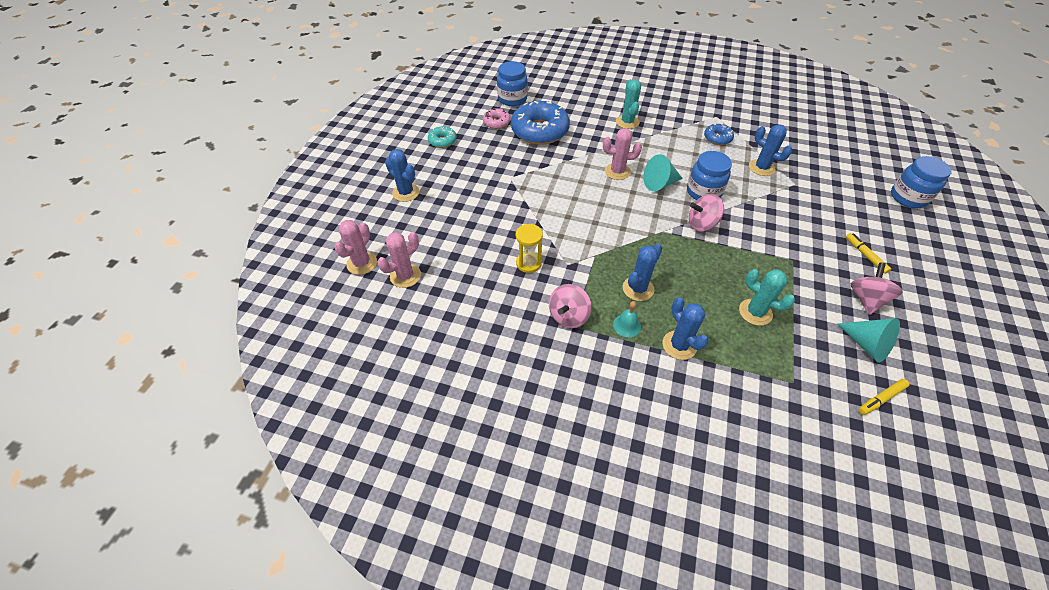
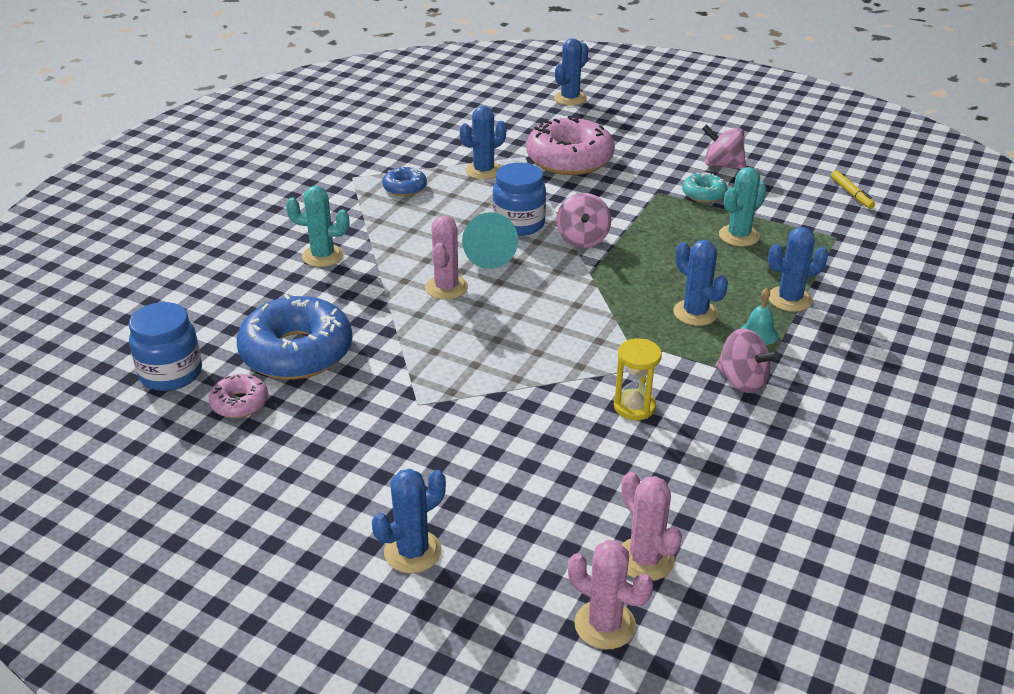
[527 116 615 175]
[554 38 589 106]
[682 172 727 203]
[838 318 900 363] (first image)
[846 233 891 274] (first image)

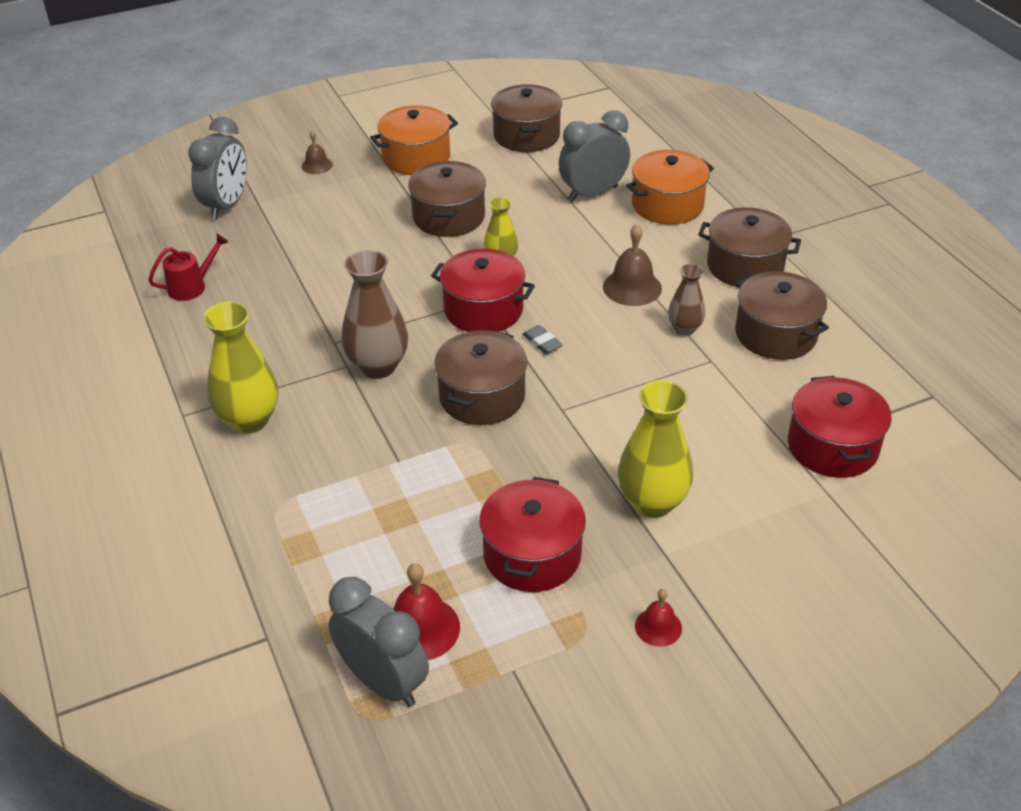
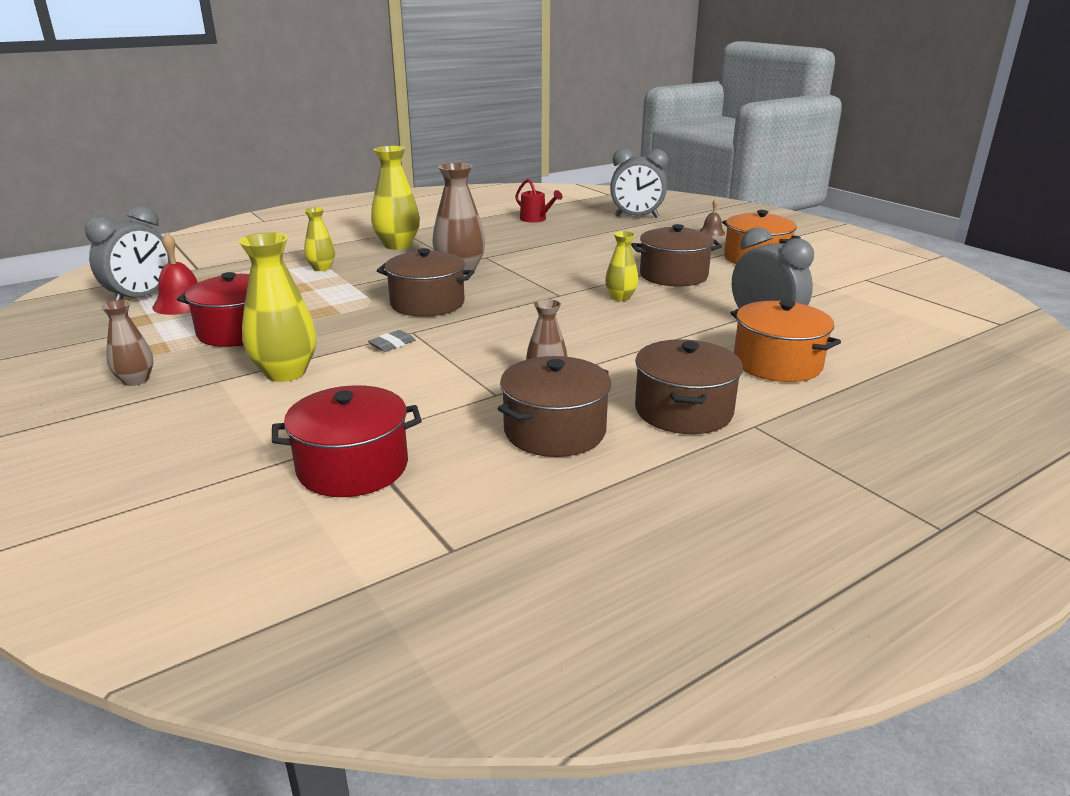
[101 300 153 386]
[304 207 335 271]
[368 330 416 352]
[431 248 535 332] (first image)
[491 84 562 152] (first image)
[603 224 662 306] (first image)

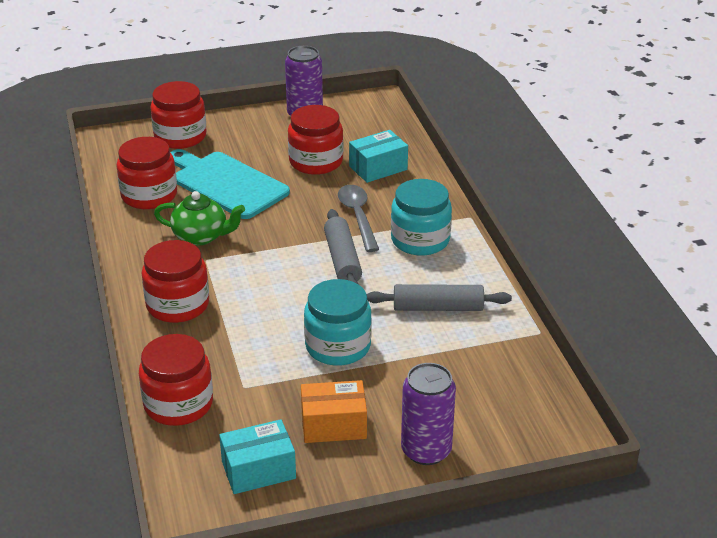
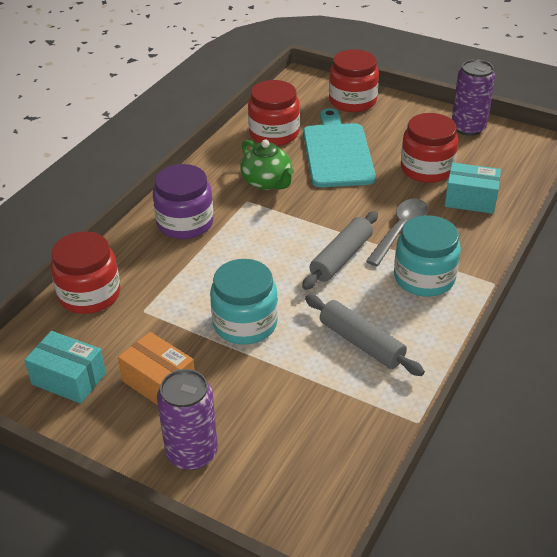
[153 164 214 239]

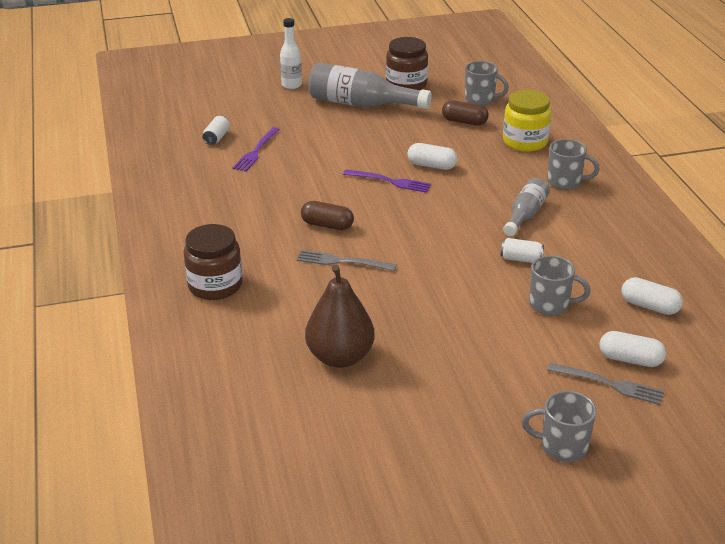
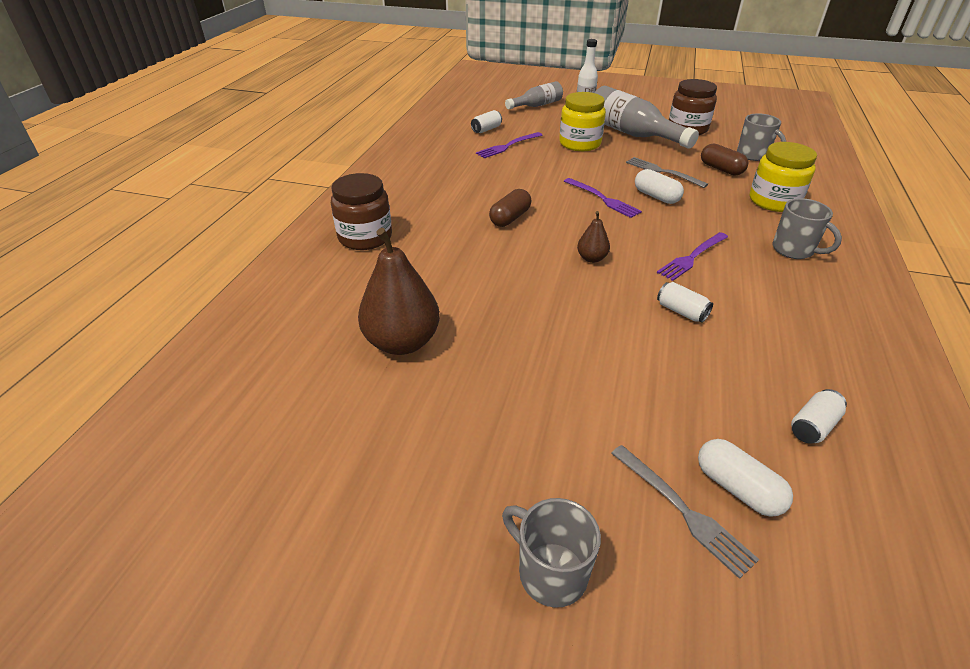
[489 189 531 227]
[505 81 563 109]
[559 92 606 151]
[577 211 610 263]
[626 157 708 188]
[657 232 728 281]
[791 389 847 444]
[529 255 591 316] (first image)

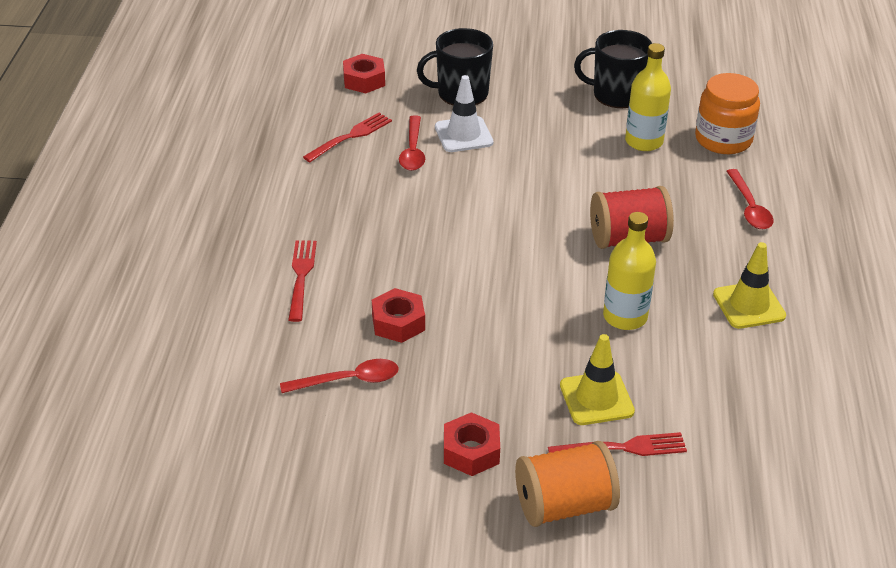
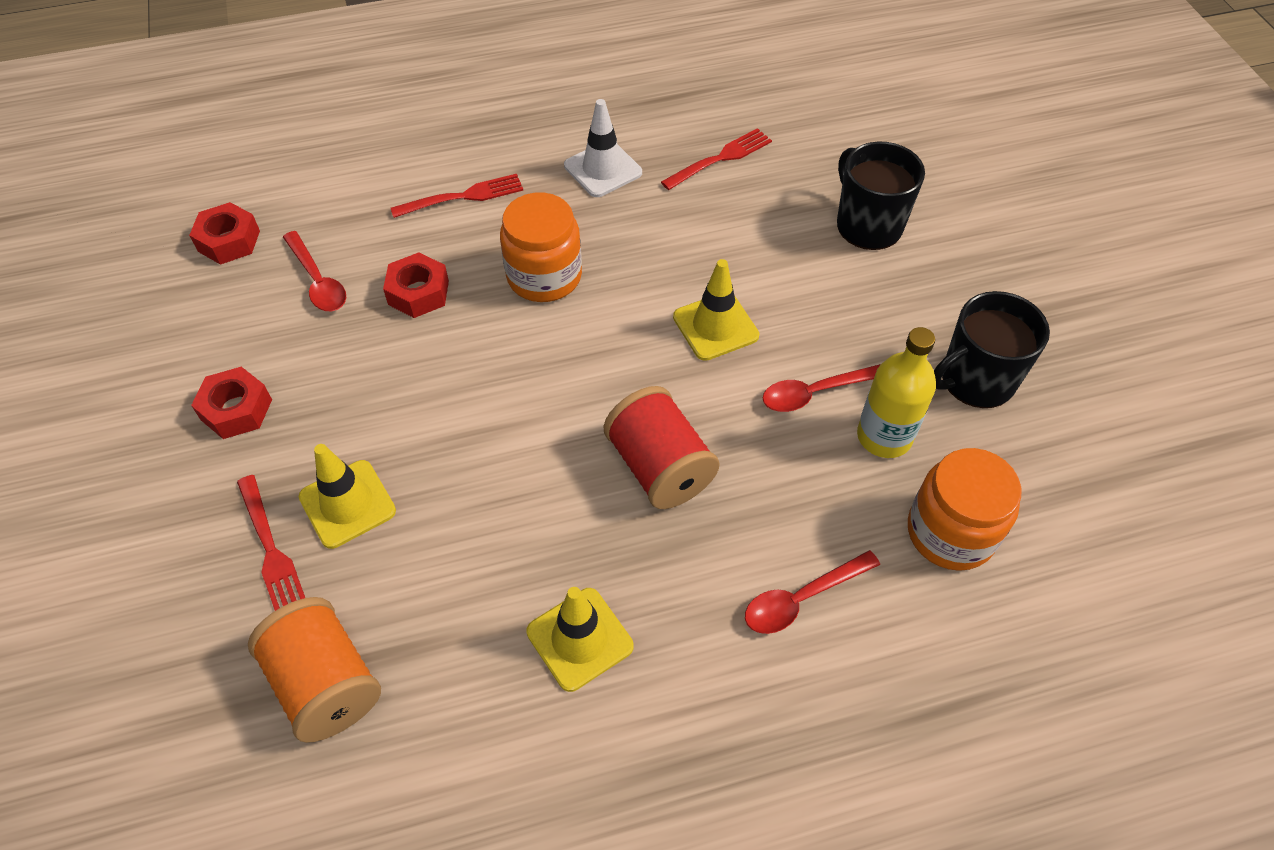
[189 202 260 265]
[248 597 381 743]
[500 193 582 302]
[564 99 642 197]
[661 128 772 190]
[673 259 759 361]
[763 364 881 412]
[934 291 1050 408]
[603 212 656 330] (first image)

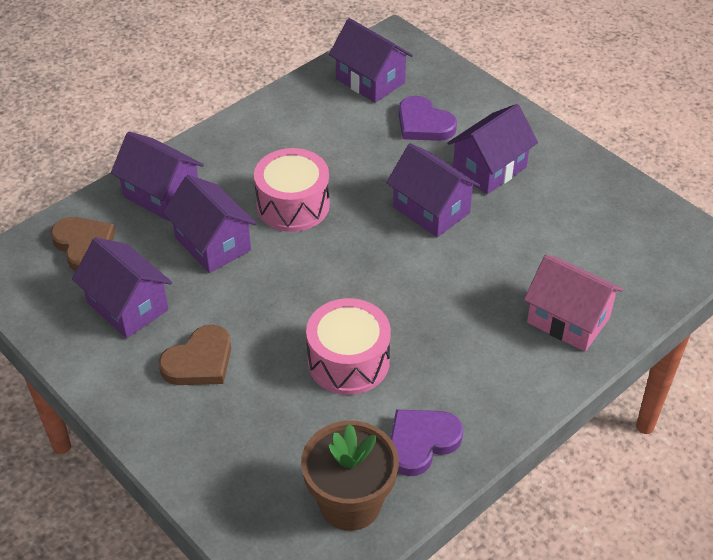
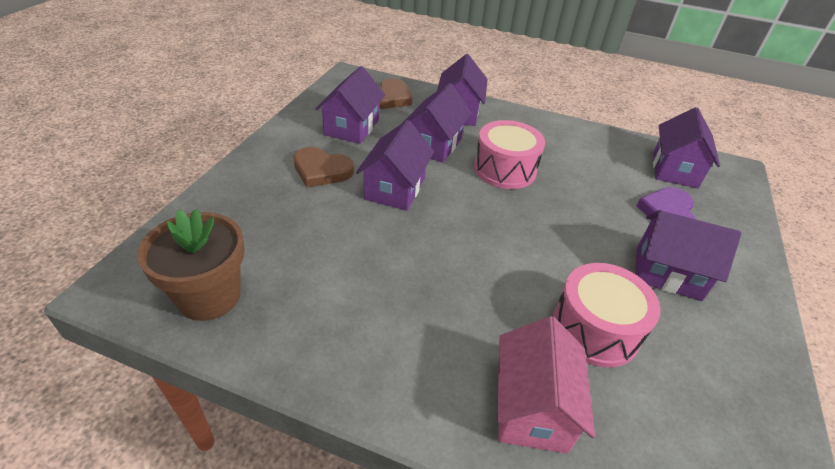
[356 120 434 211]
[553 263 661 367]
[390 410 463 476] (first image)

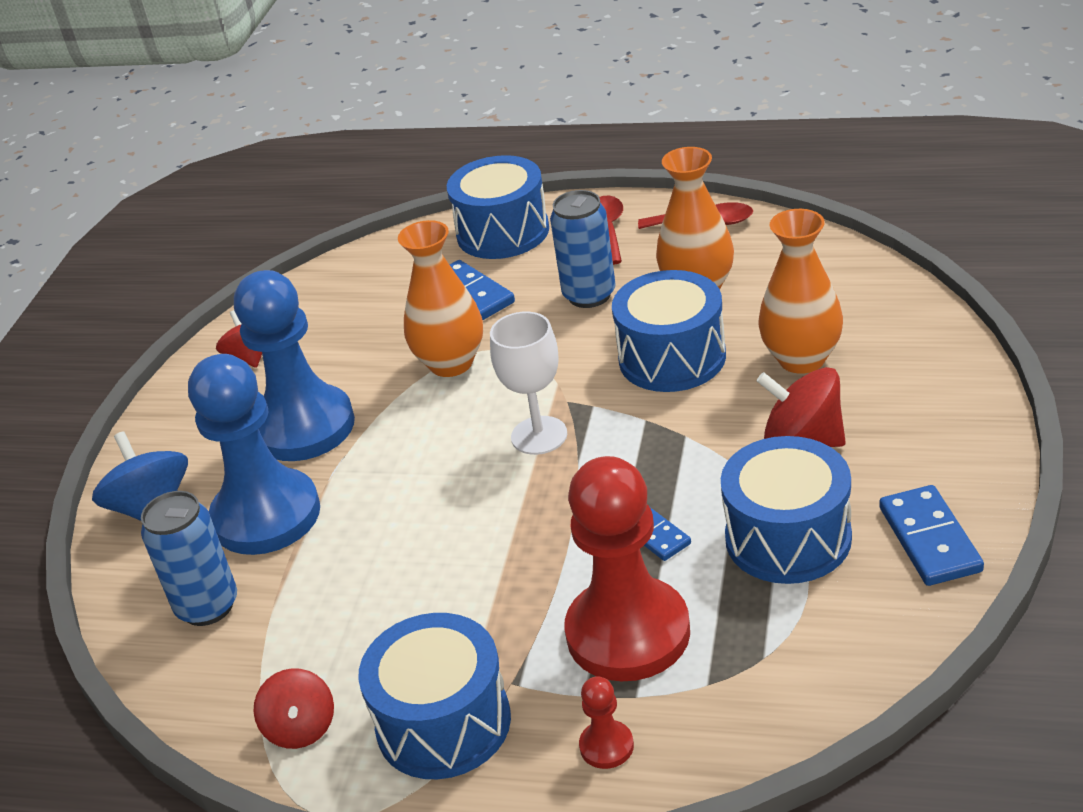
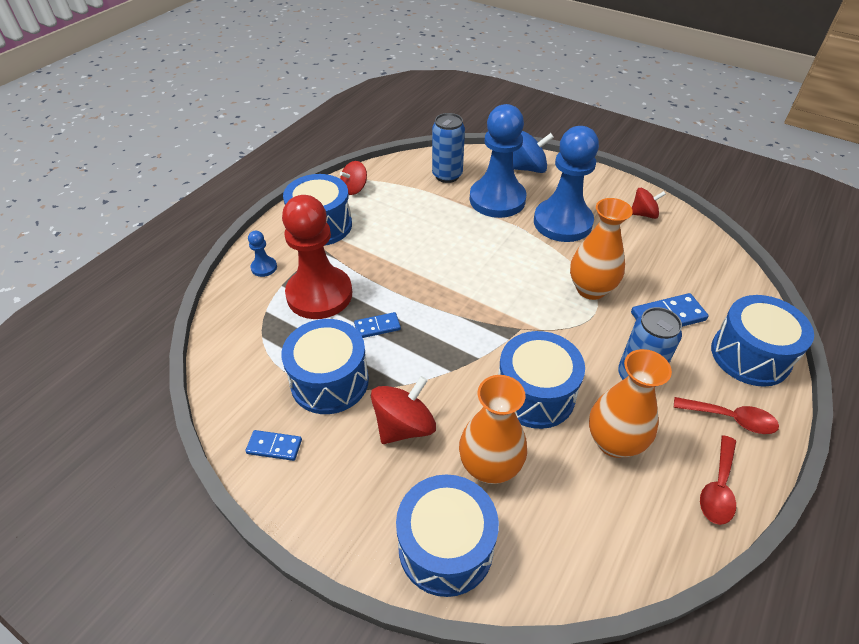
[245 430 302 461]
[248 231 277 277]
[340 161 367 195]
[396 474 499 597]
[490 312 567 455] (first image)

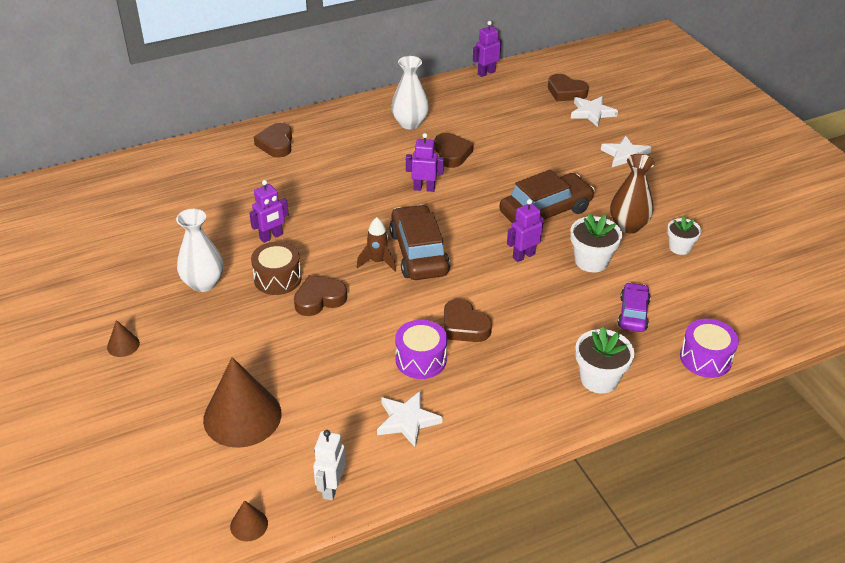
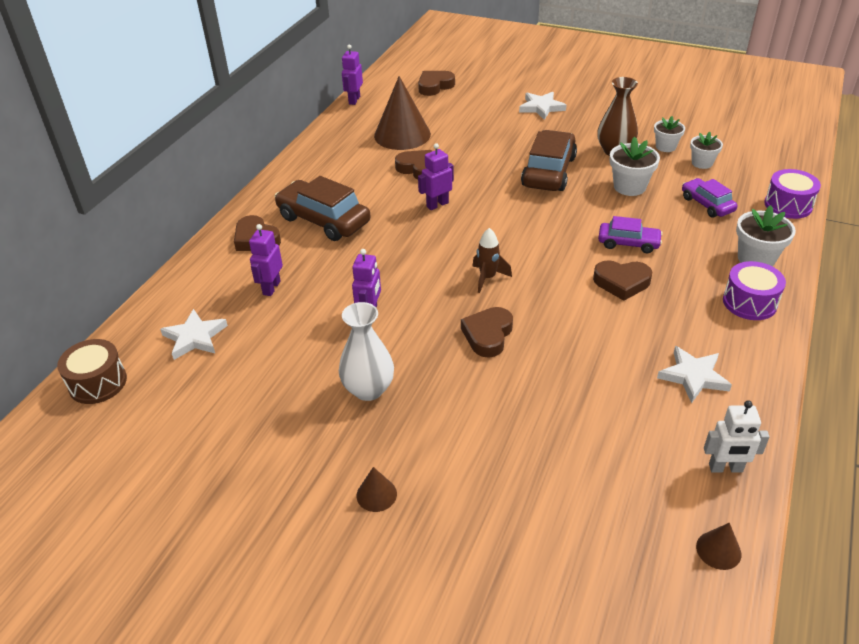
[57 339 127 404]
[160 309 228 360]
[249 224 283 296]
[274 176 371 241]
[374 76 431 150]
[418 71 455 96]
[598 216 663 253]
[690 132 723 169]
[704 400 770 473]
[723 261 786 320]
[391 56 429 129] (first image)

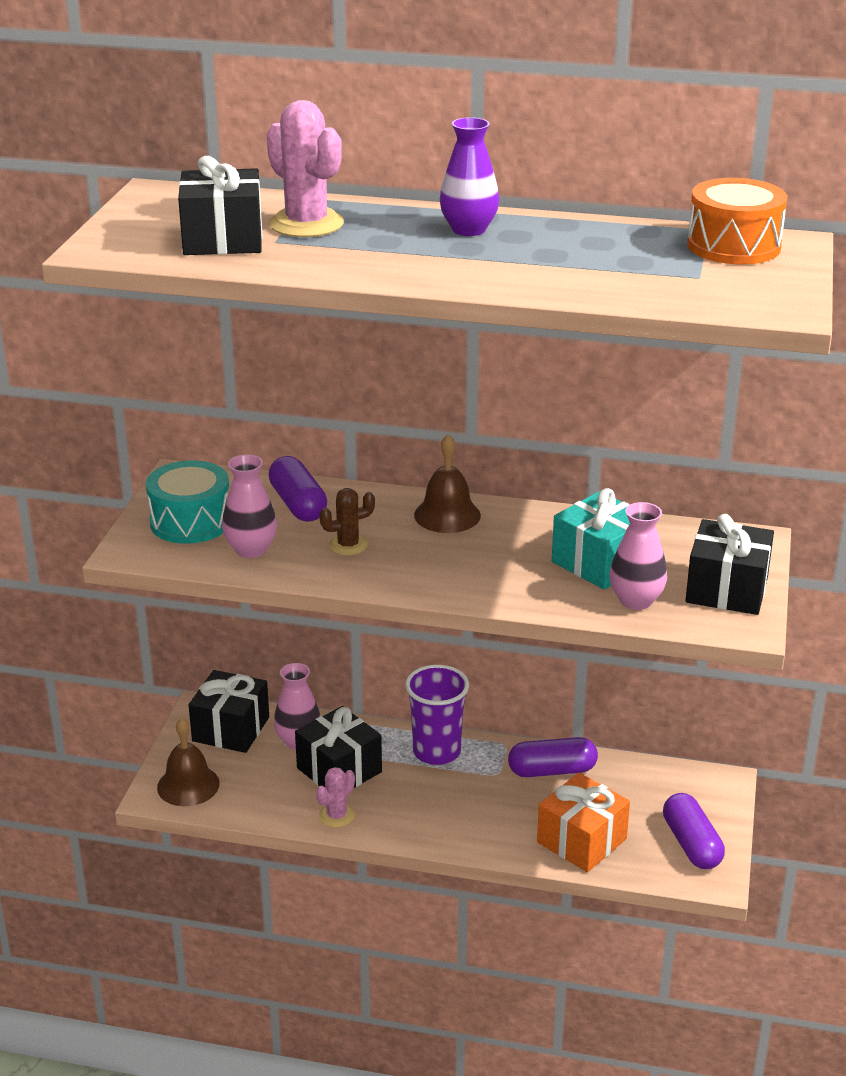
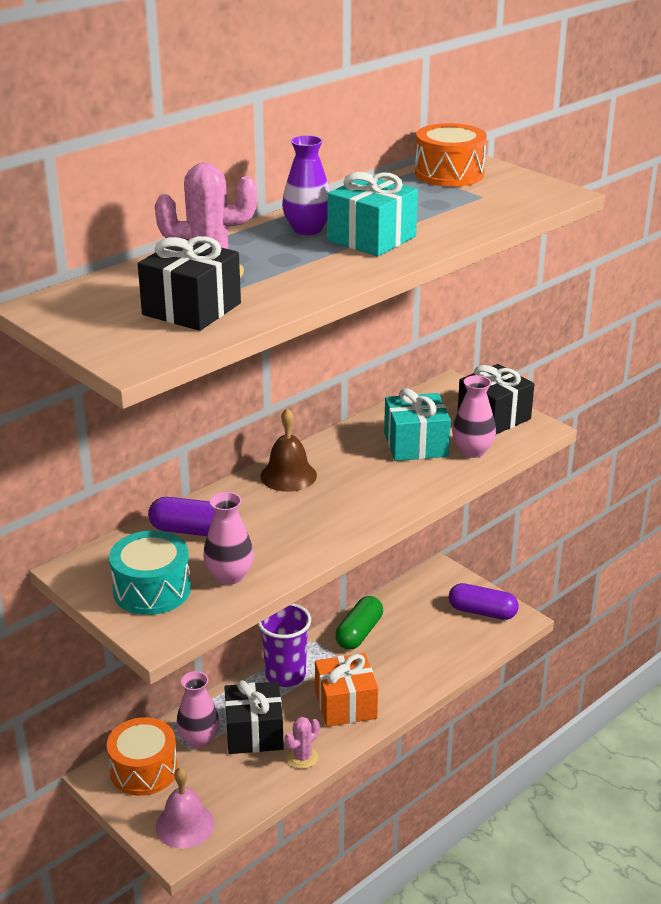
[107 717 178 796]
[156 767 214 848]
[285 717 320 769]
[315 653 378 727]
[327 172 418 257]
[335 596 383 650]
[319 488 375 555] (first image)

